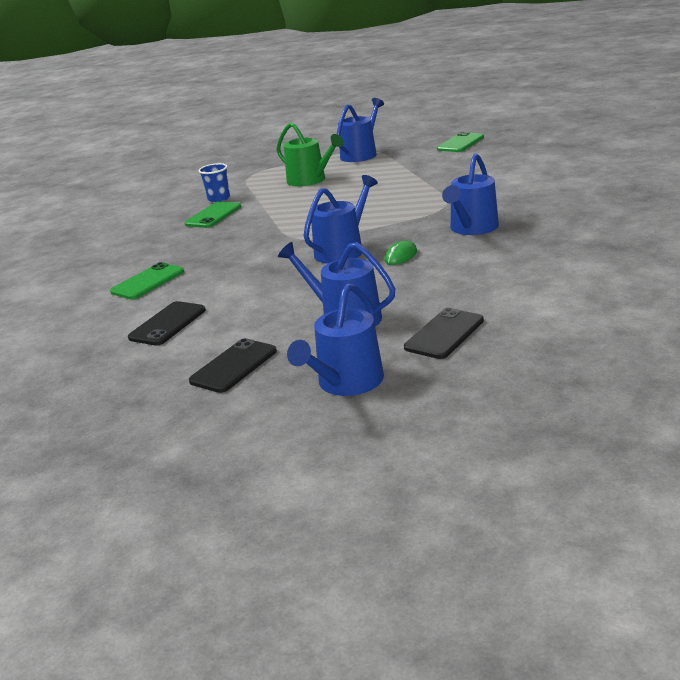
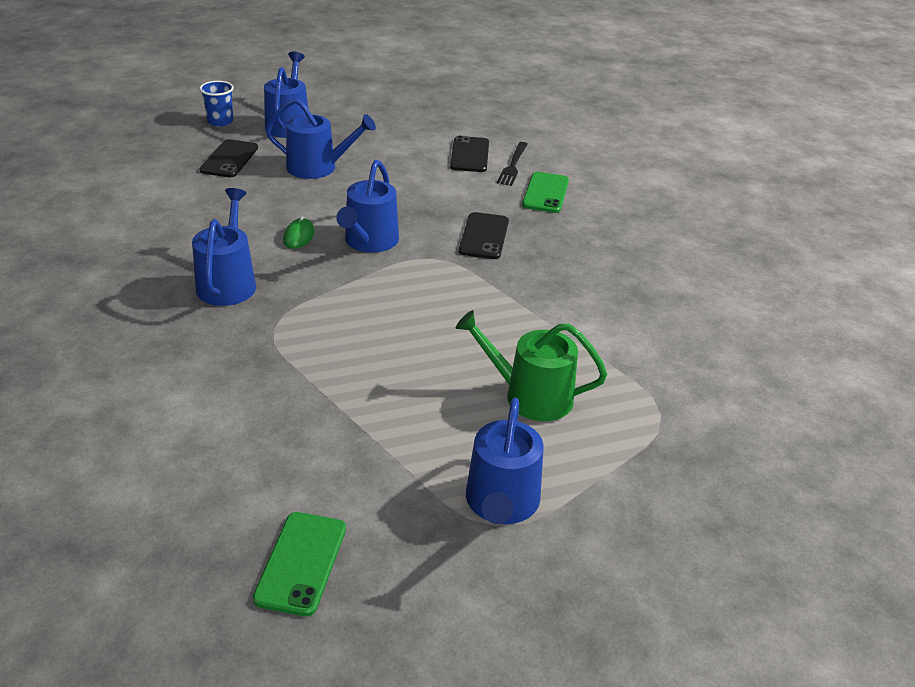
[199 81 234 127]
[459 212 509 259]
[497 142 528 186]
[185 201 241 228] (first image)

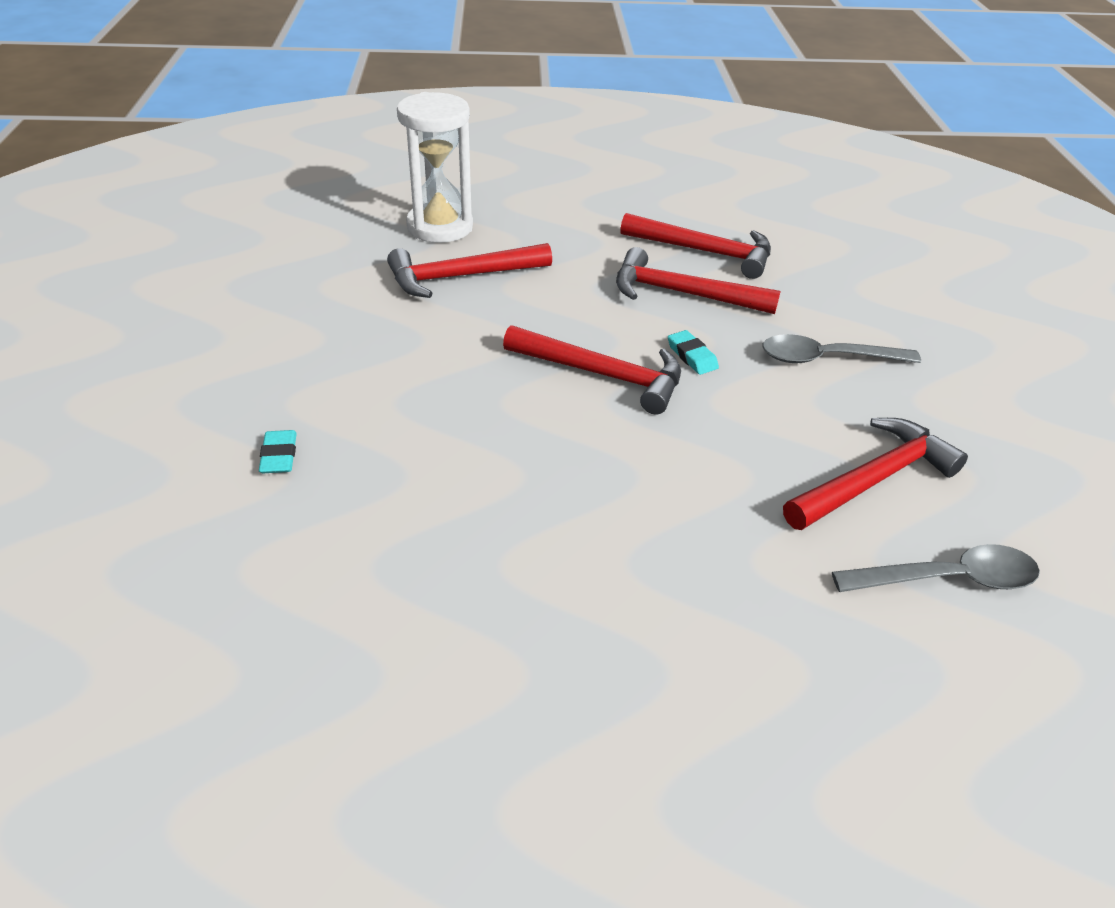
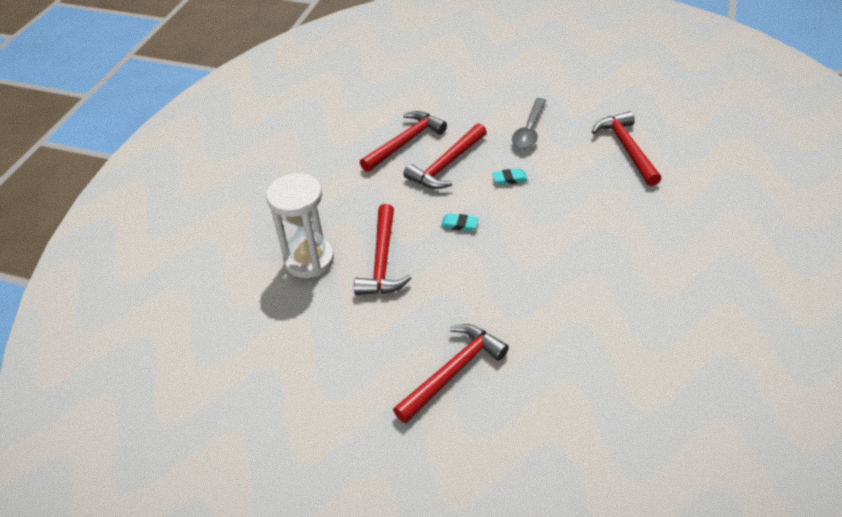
[393 324 509 423]
[441 213 479 231]
[832 544 1040 592] (first image)

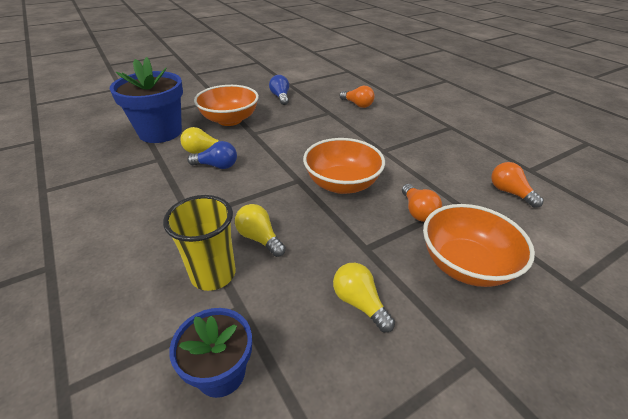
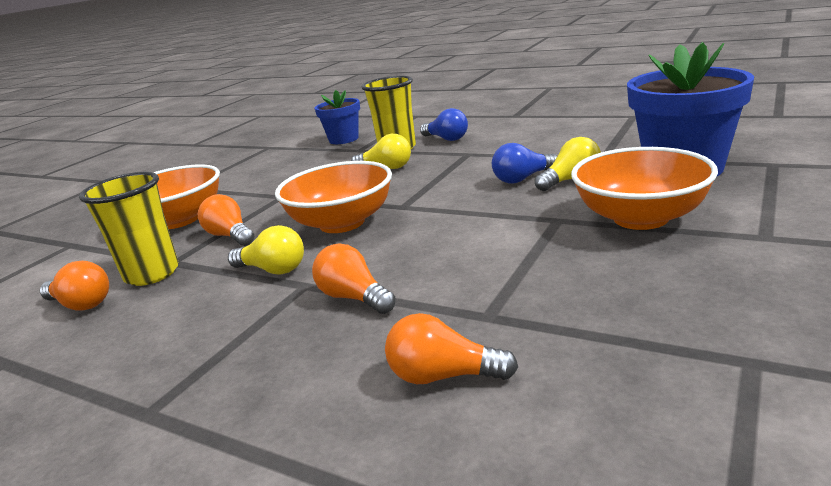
[79 172 179 286]
[228 225 304 275]
[312 243 396 314]
[420 108 468 141]

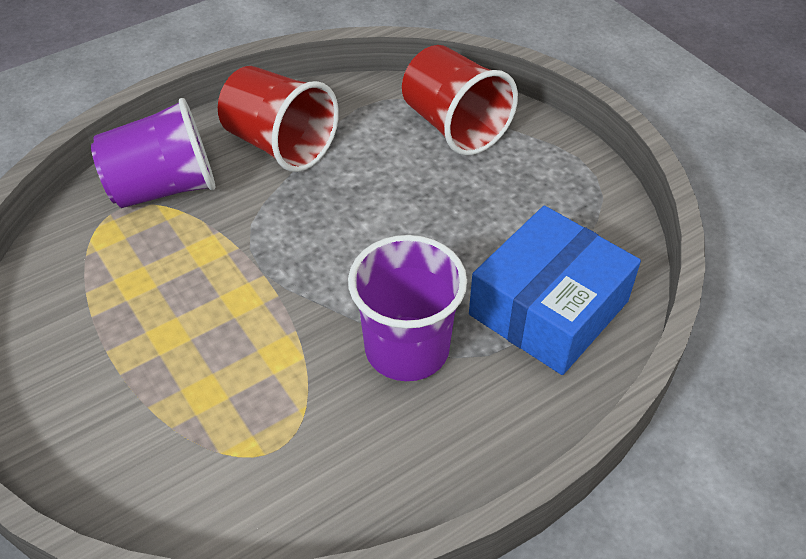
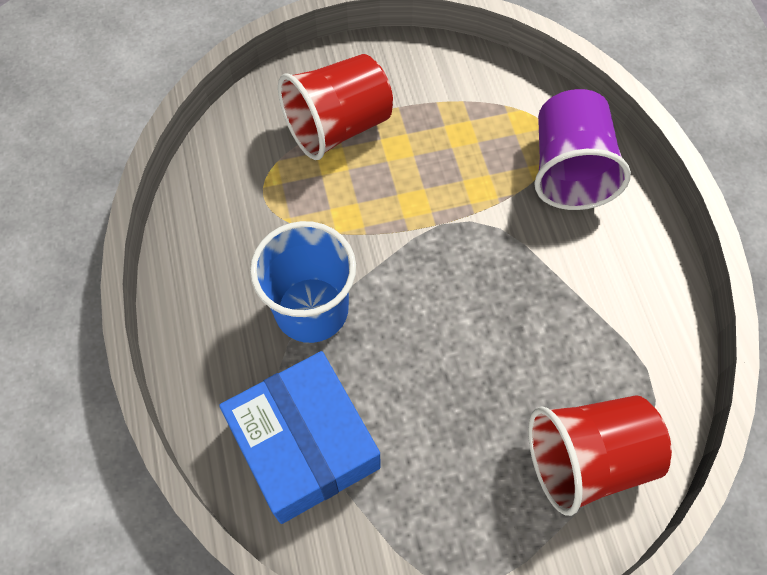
[250 221 356 343]
[278 54 393 160]

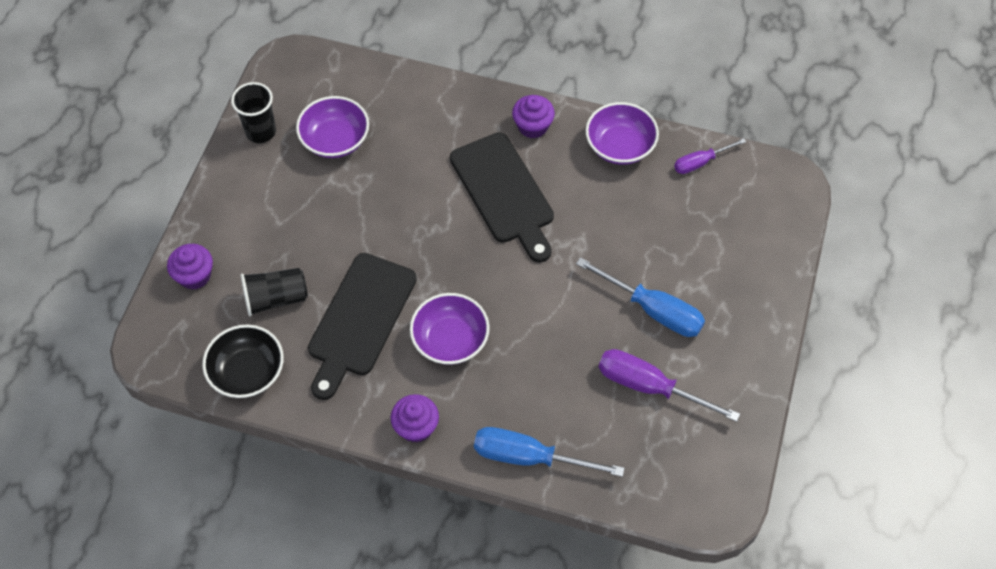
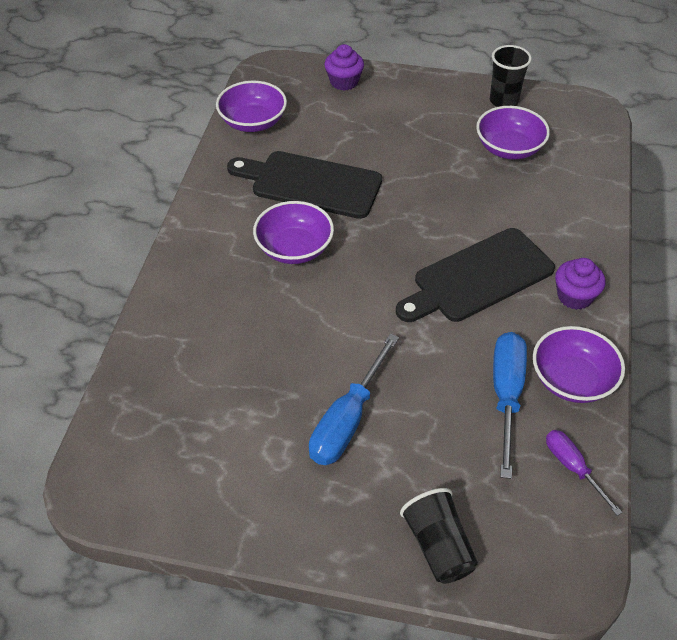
[216 81 287 132]
[400 488 478 584]
[493 332 527 479]
[391 394 439 443] (first image)
[599 349 740 422] (first image)

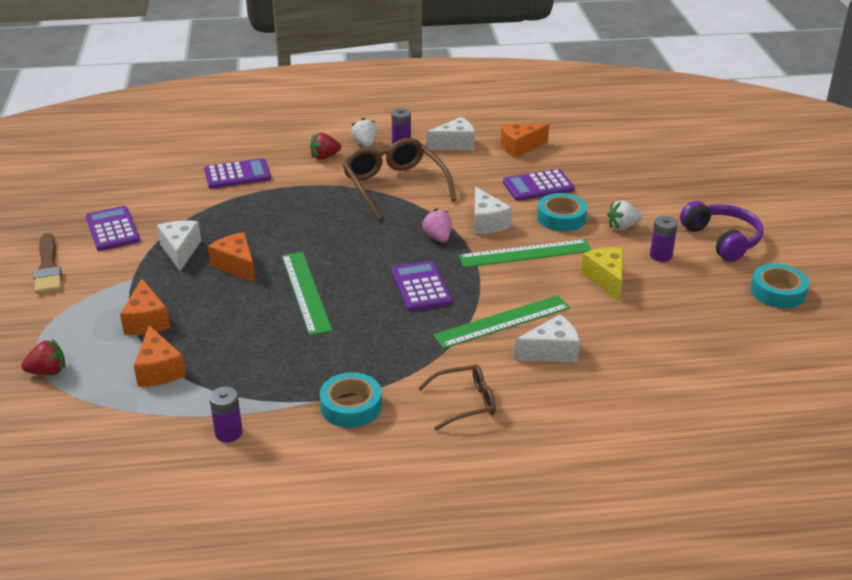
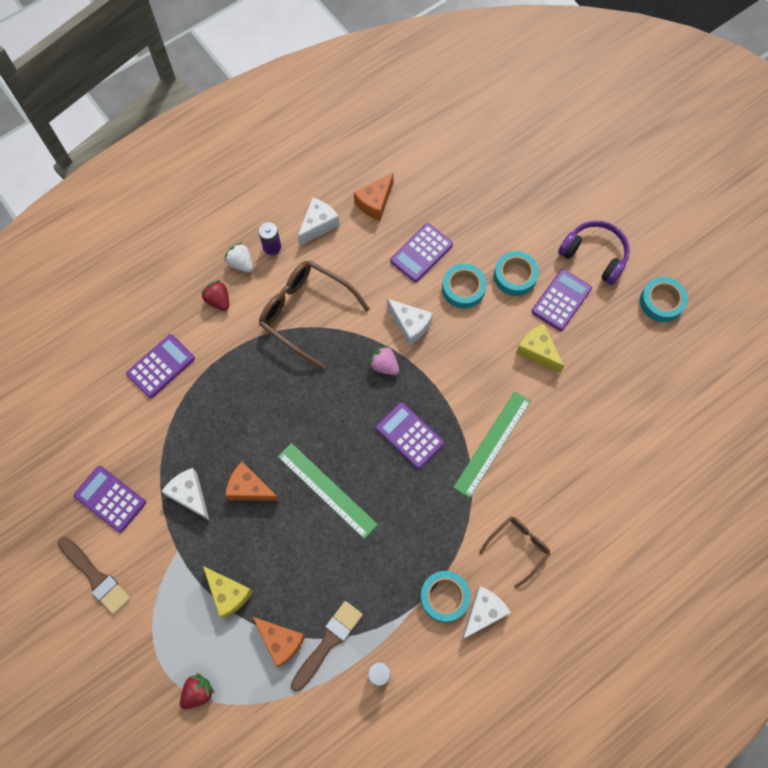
[201 280 229 311]
[203 566 253 619]
[291 601 363 692]
[462 586 511 640]
[494 251 539 296]
[532 269 592 331]
[459 239 592 268] (first image)

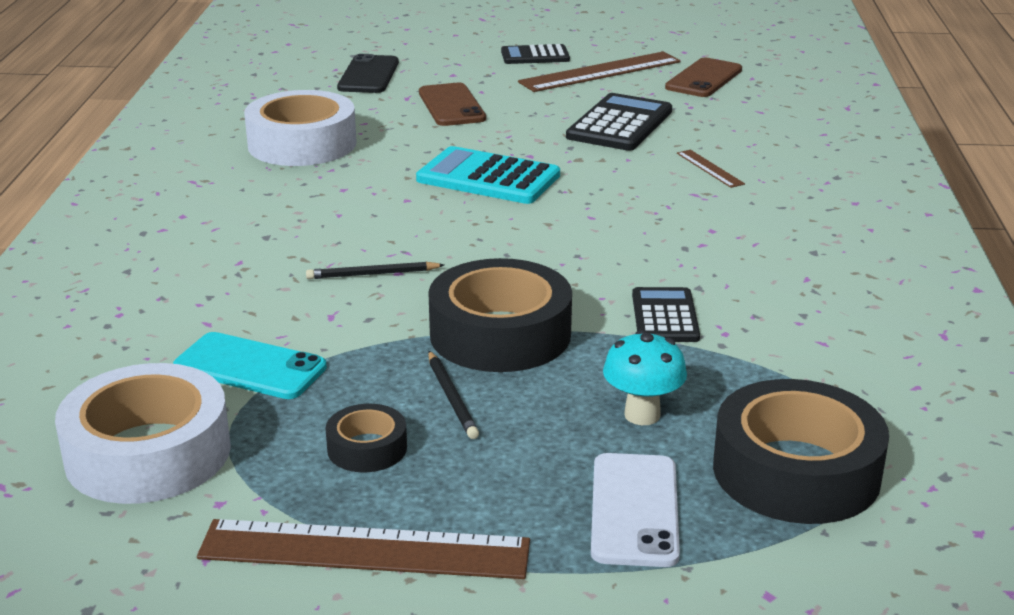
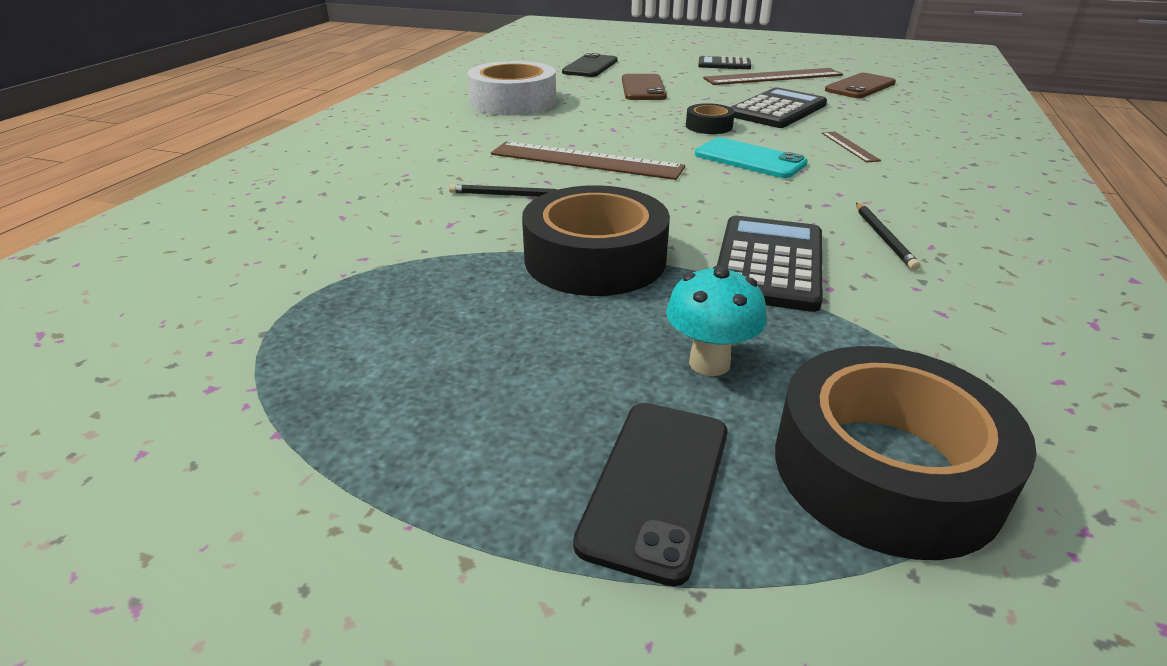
[491 142 685 180]
[573 403 727 586]
[686 103 735 134]
[695 138 808 178]
[717 216 823 312]
[856 203 920 271]
[55 363 231 504] (first image)
[416 146 560 204] (first image)

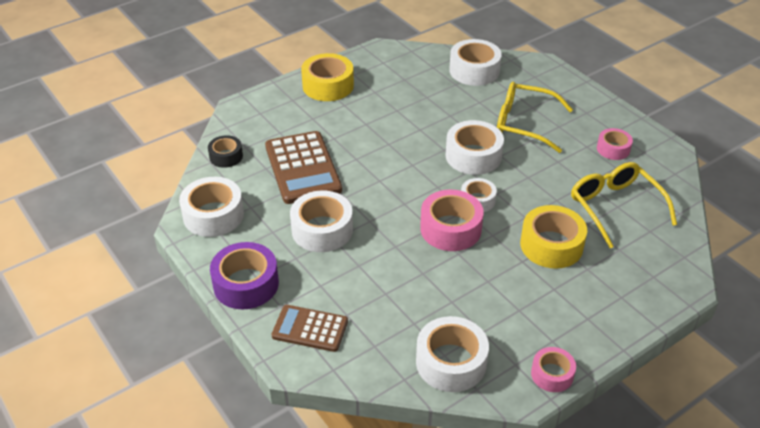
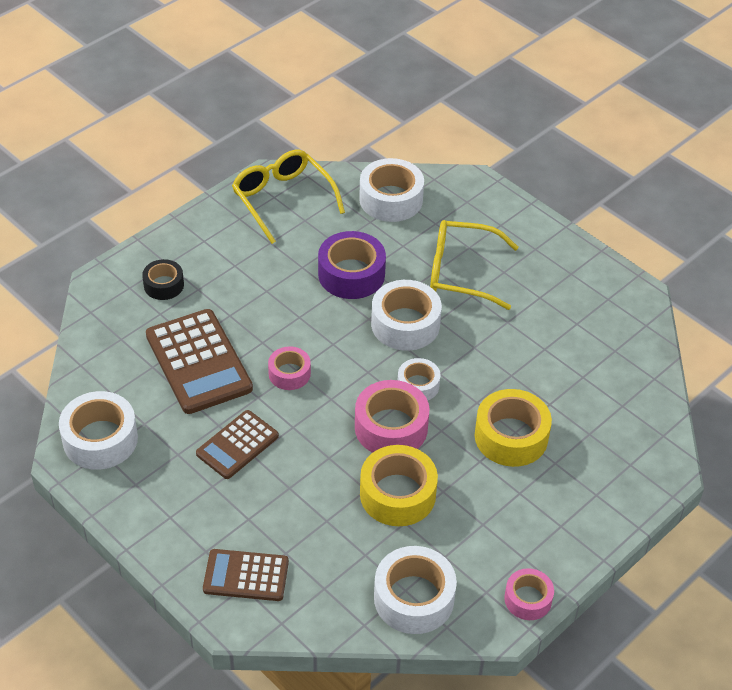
[142 259 184 300]
[196 410 279 479]
[232 150 345 244]
[268 346 311 390]
[318 231 386 299]
[360 445 438 526]

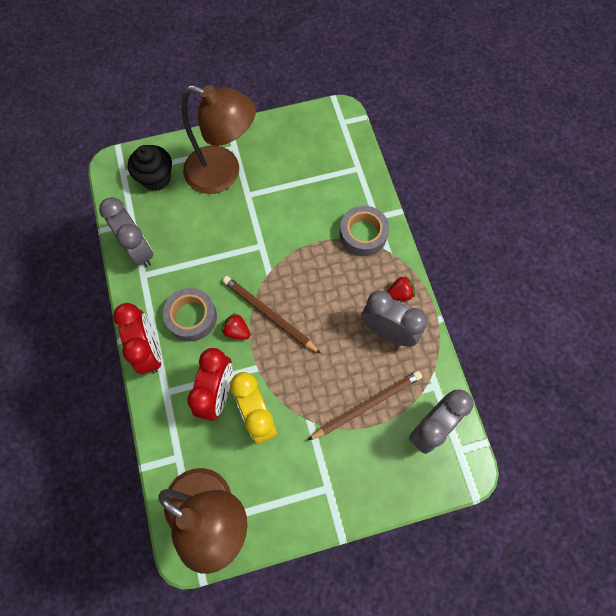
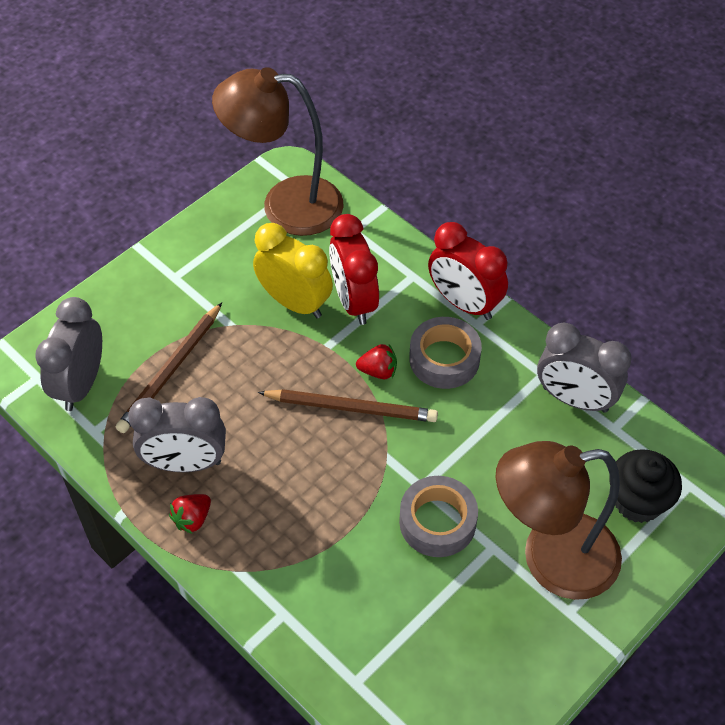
[399 476 478 557]

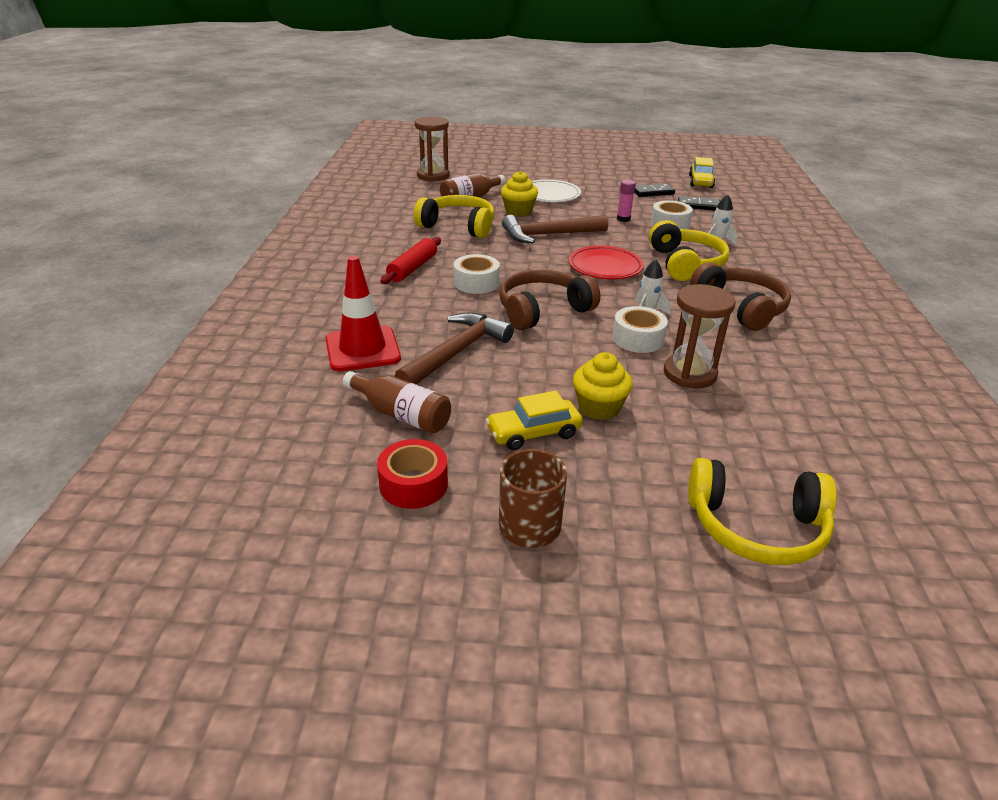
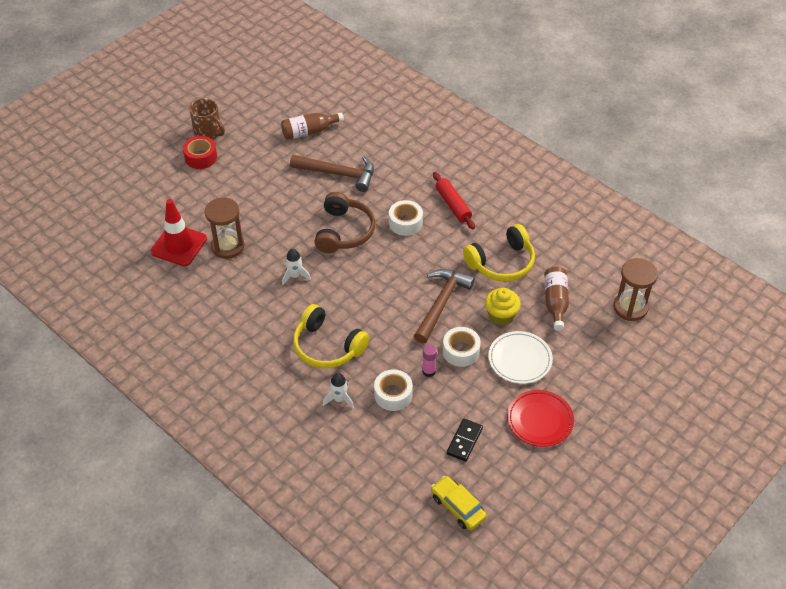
[151 199 207 266]
[183 136 217 169]
[290 155 374 192]
[443 327 481 367]
[507 390 574 447]
[486 391 583 450] (first image)
[573 352 633 420] (first image)
[678 196 720 210] (first image)
[688 458 836 565] (first image)
[690 262 791 331] (first image)

